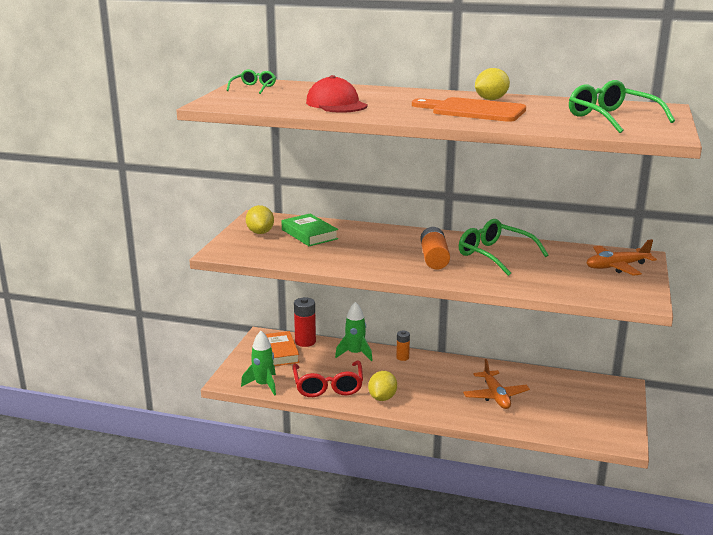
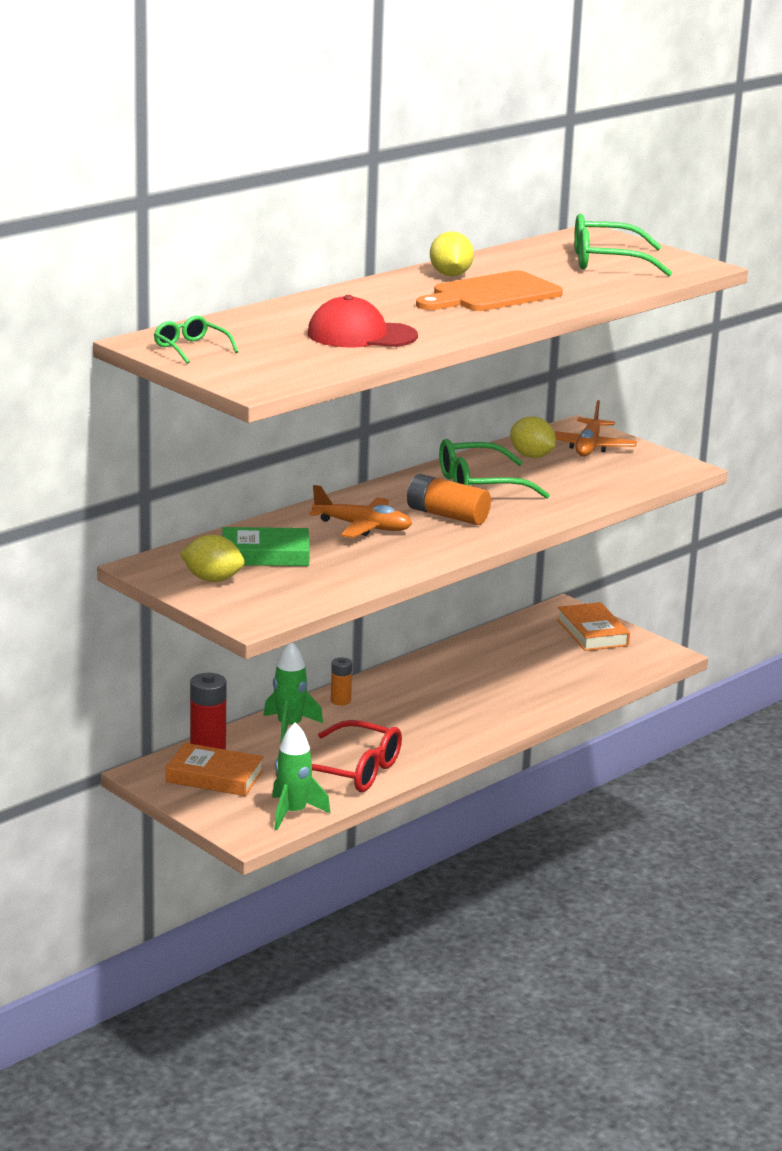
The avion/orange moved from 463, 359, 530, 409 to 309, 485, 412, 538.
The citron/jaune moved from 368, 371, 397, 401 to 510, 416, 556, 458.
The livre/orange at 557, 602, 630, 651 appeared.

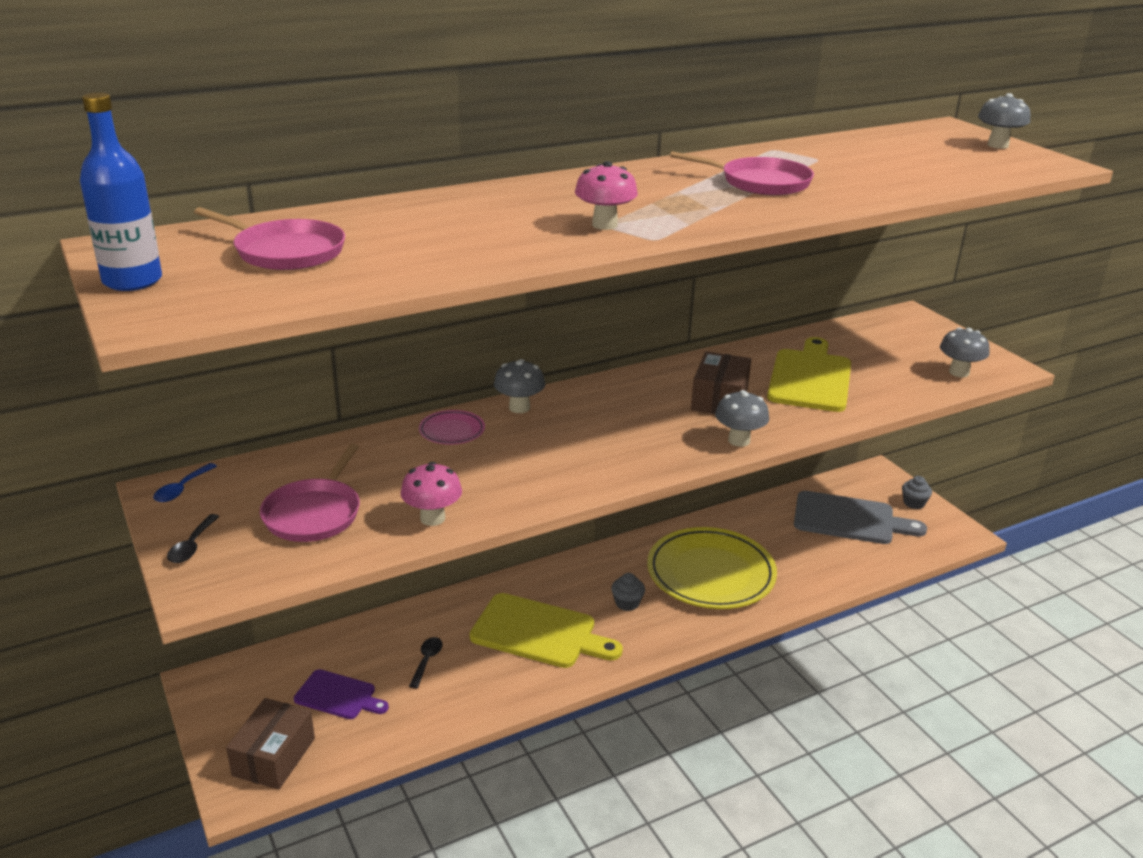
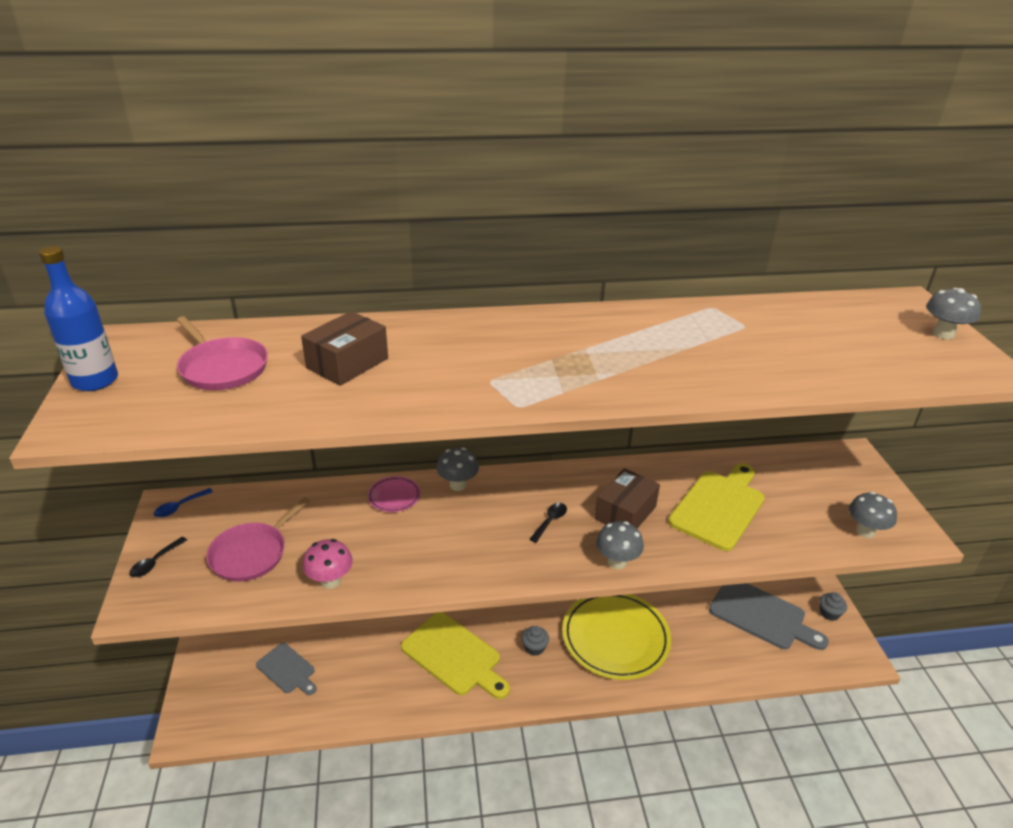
The planche à découper/violet at 294, 669, 389, 719 became the planche à découper/gris at 256, 643, 317, 695.
The boîte/marron moved from 226, 698, 315, 790 to 301, 311, 388, 386.
The cuillère/noir moved from 409, 637, 443, 689 to 529, 503, 567, 543.
The champignon/rose at 575, 161, 638, 230 disappeared.
The poêle/rose at 670, 151, 814, 195 disappeared.

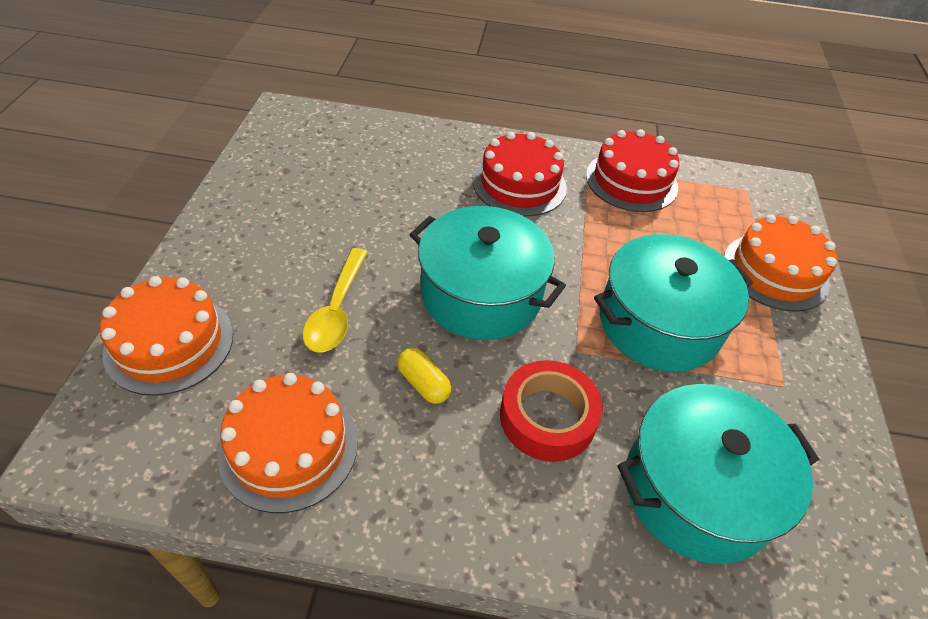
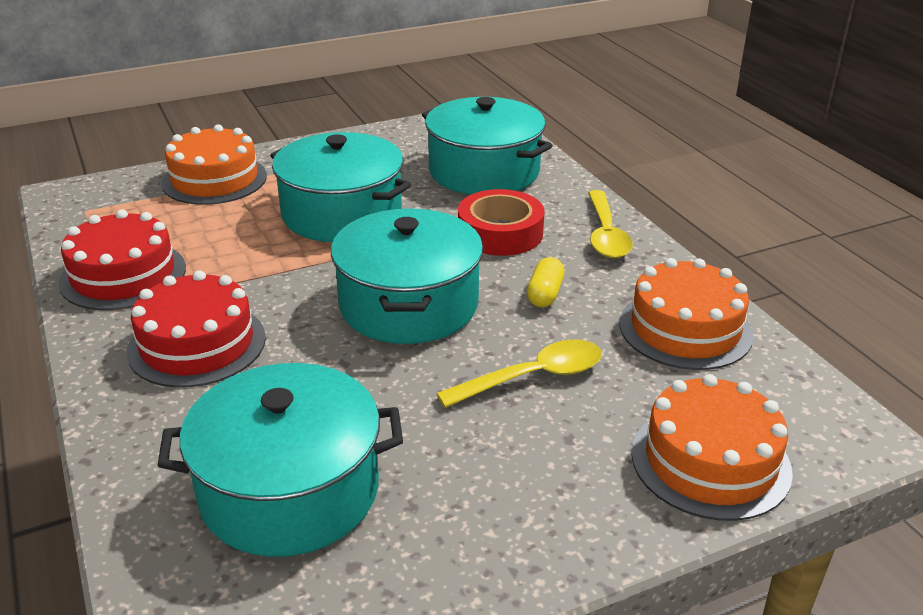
The marmite/turquoise at 157, 363, 403, 557 appeared.
The cuillère/jaune at 588, 190, 633, 258 appeared.

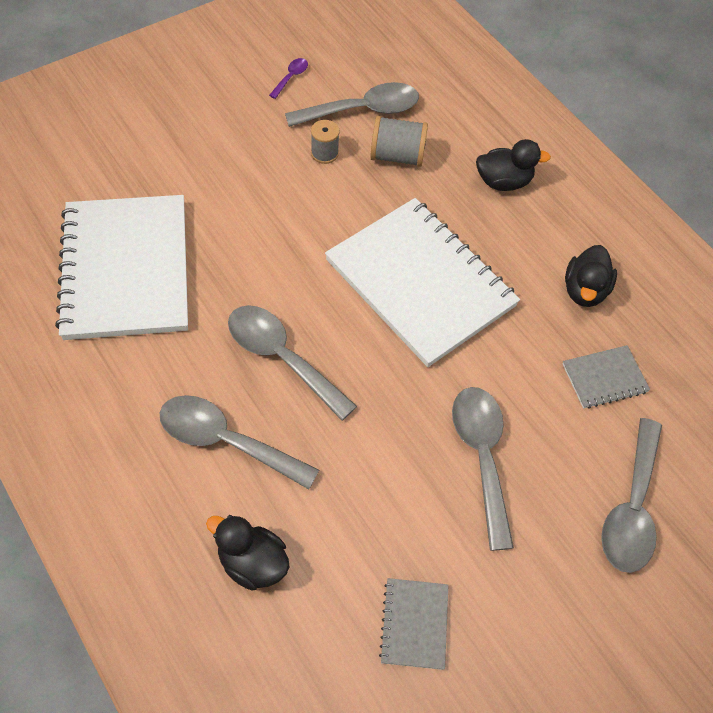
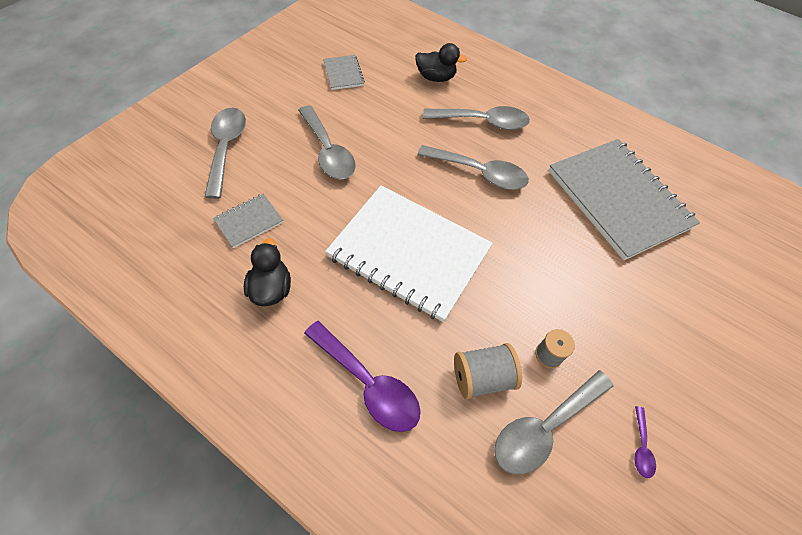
The canard/noir at 476, 139, 551, 191 was replaced by the cuillère/violet at 304, 321, 421, 432.
The carnet/blanc at 55, 195, 188, 340 became the carnet/gris at 549, 139, 700, 260.

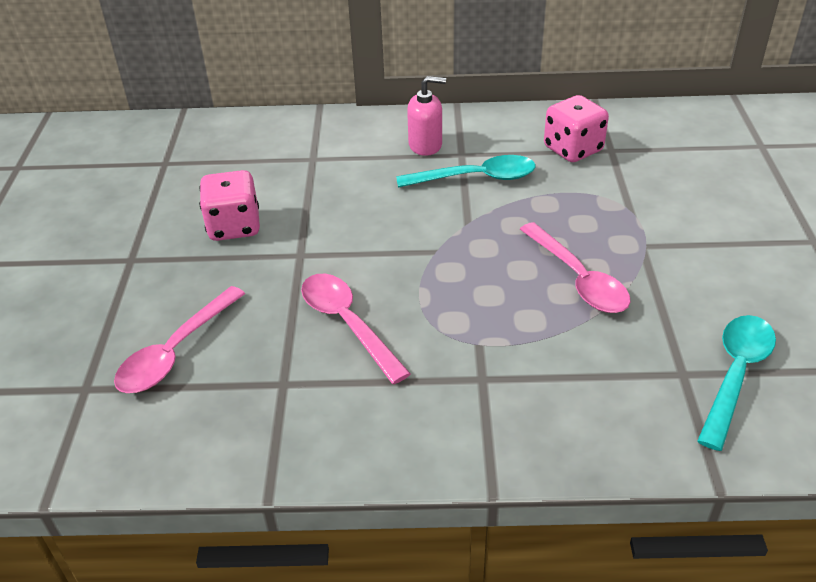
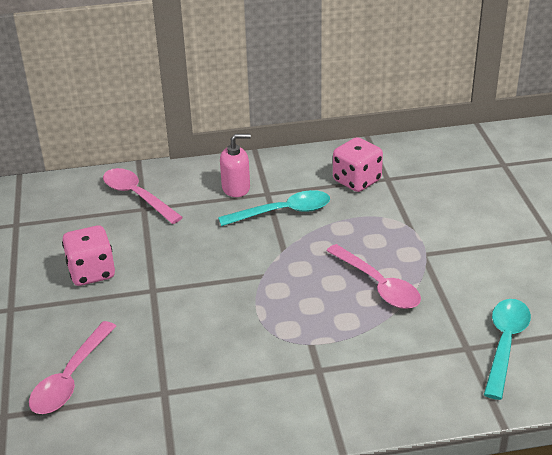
The cuillère/rose moved from 301, 274, 411, 384 to 103, 168, 183, 224.

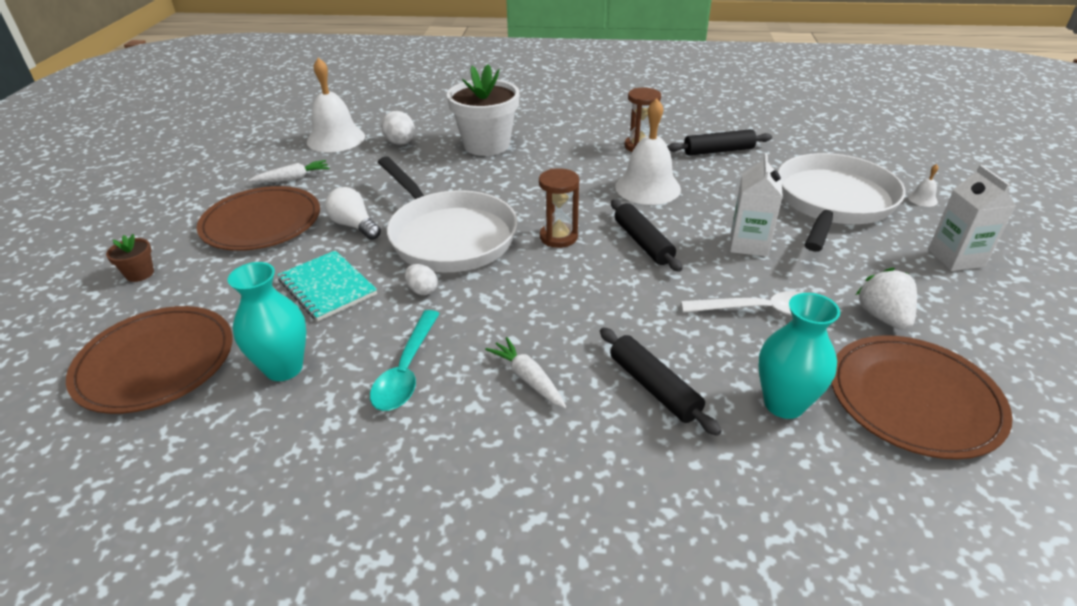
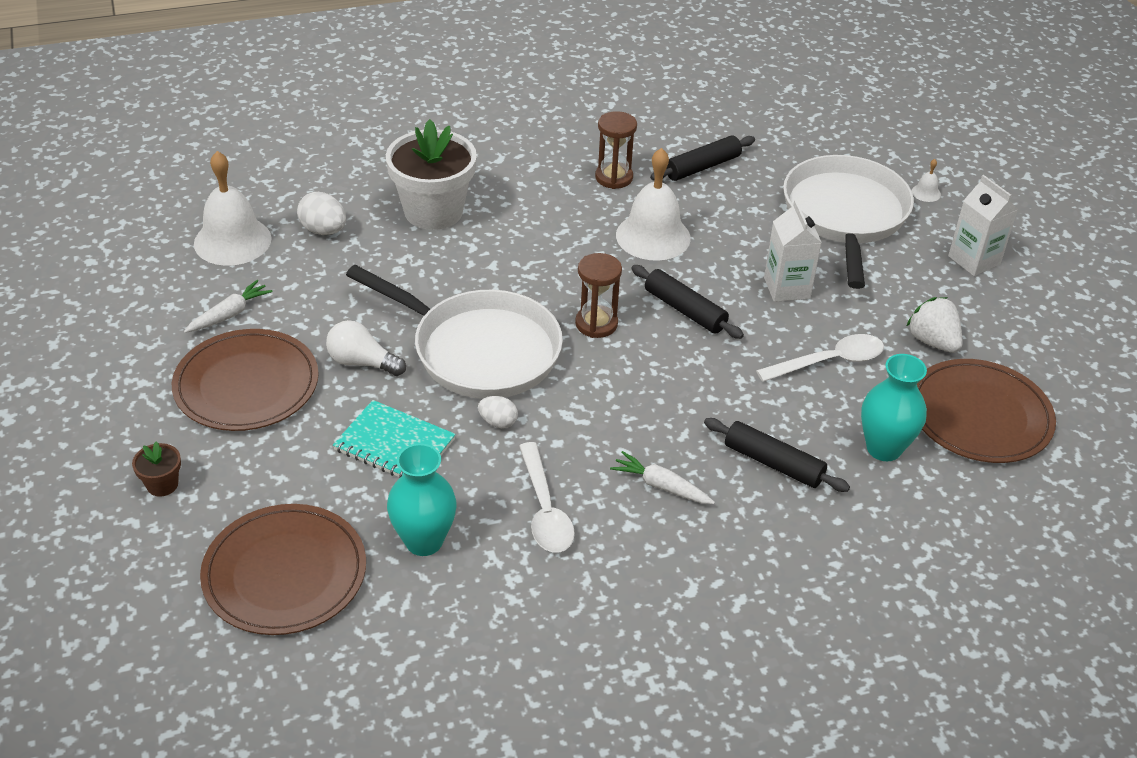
The cuillère/turquoise at 370, 310, 440, 411 became the cuillère/blanc at 519, 442, 575, 553.

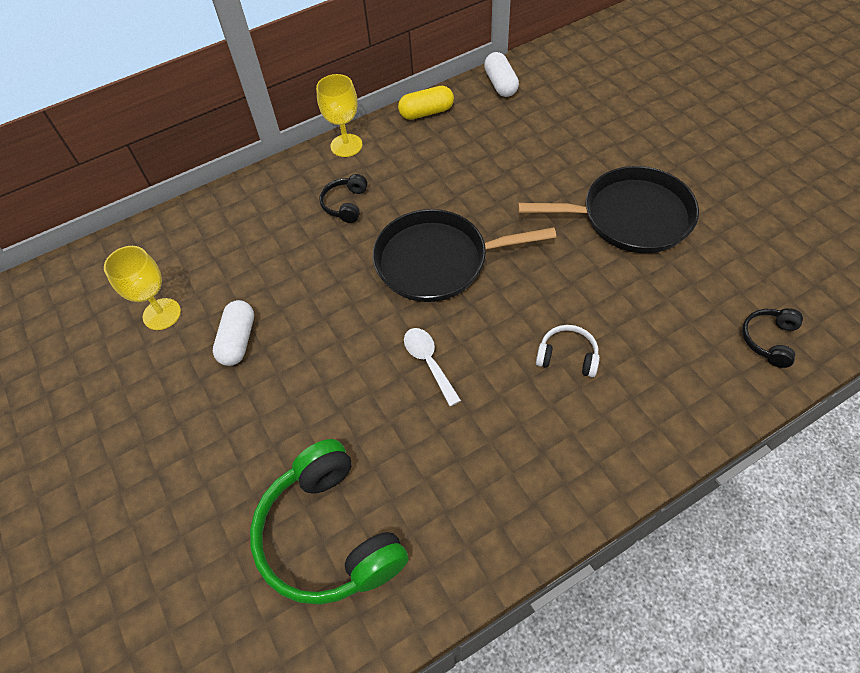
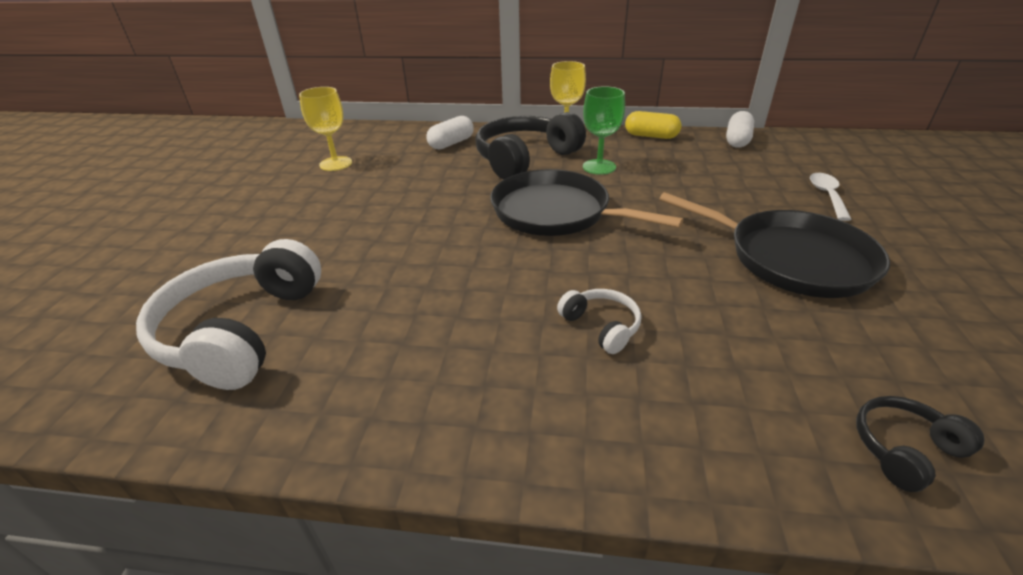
The casque audio/vert at 250, 439, 409, 605 became the casque audio/blanc at 136, 239, 321, 390.
The gélule/blanc moved from 213, 300, 254, 366 to 426, 116, 474, 150.
The casque audio/noir at 319, 174, 368, 223 changed to 2.14 times the size.
The verre à pied/vert at 583, 86, 625, 175 appeared.
The cuillère/blanc moved from 404, 328, 461, 406 to 810, 173, 852, 221.

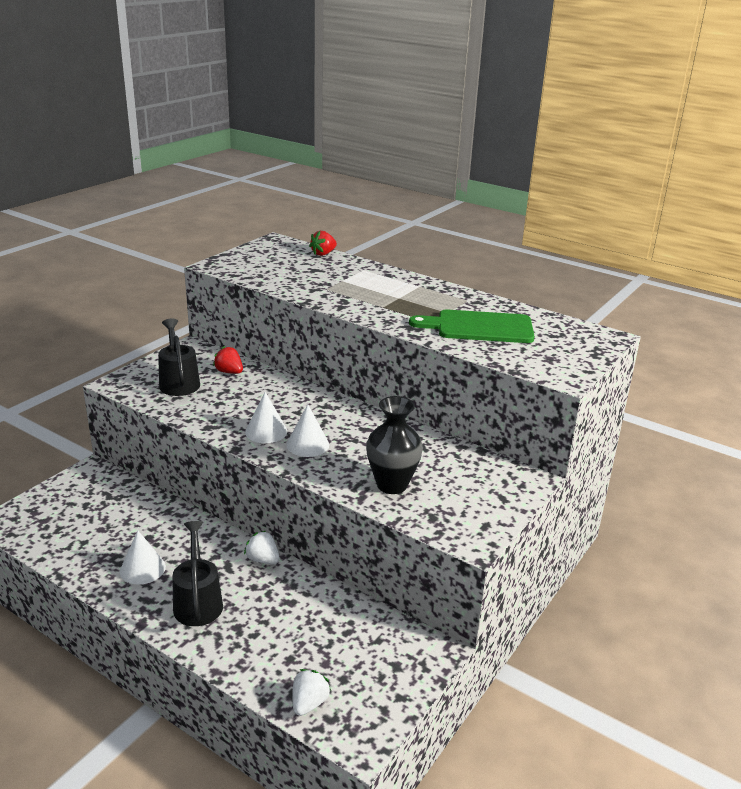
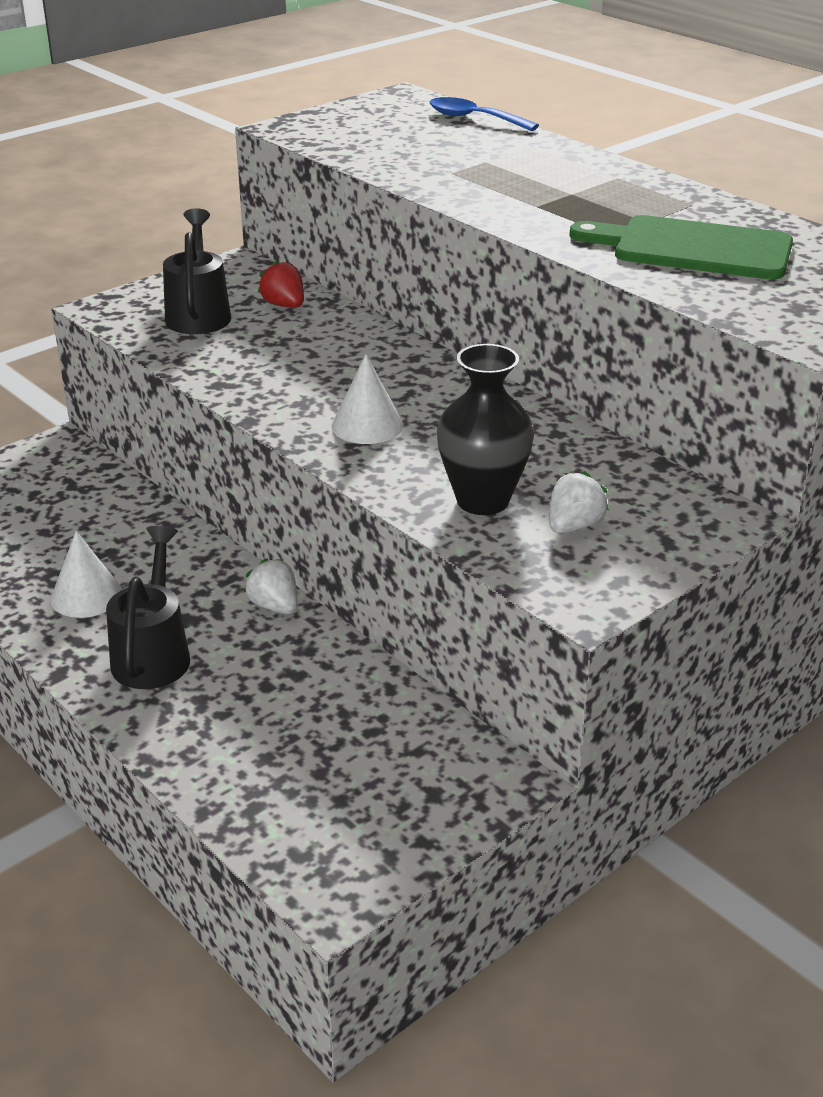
The fraise/rouge at 309, 231, 337, 256 was replaced by the cuillère/bleu at 430, 97, 539, 131.
The fraise/blanc moved from 293, 669, 331, 716 to 549, 471, 609, 533.
The cône/blanc at 245, 392, 287, 443 disappeared.

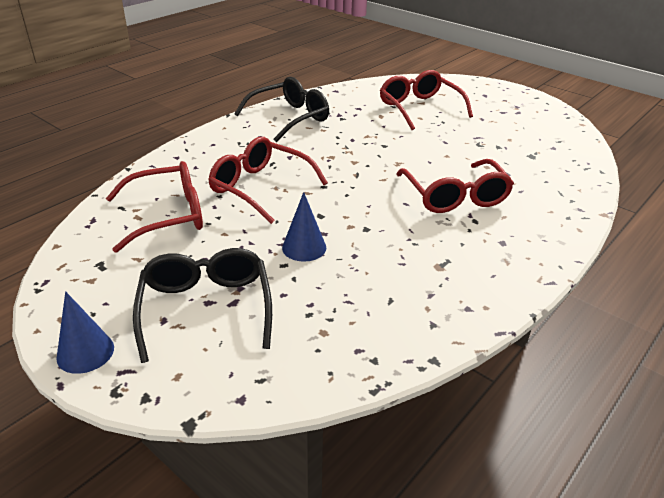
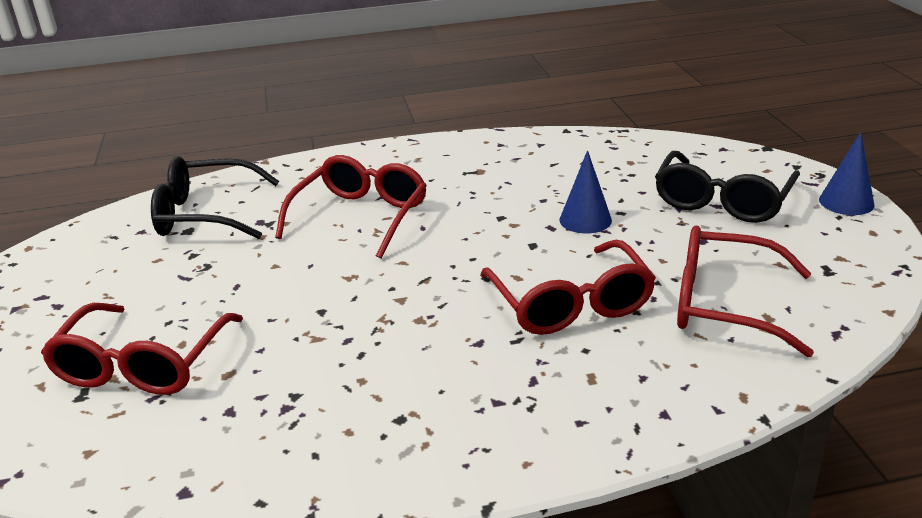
The lunettes/noir moved from 234, 77, 329, 142 to 151, 156, 279, 239.

